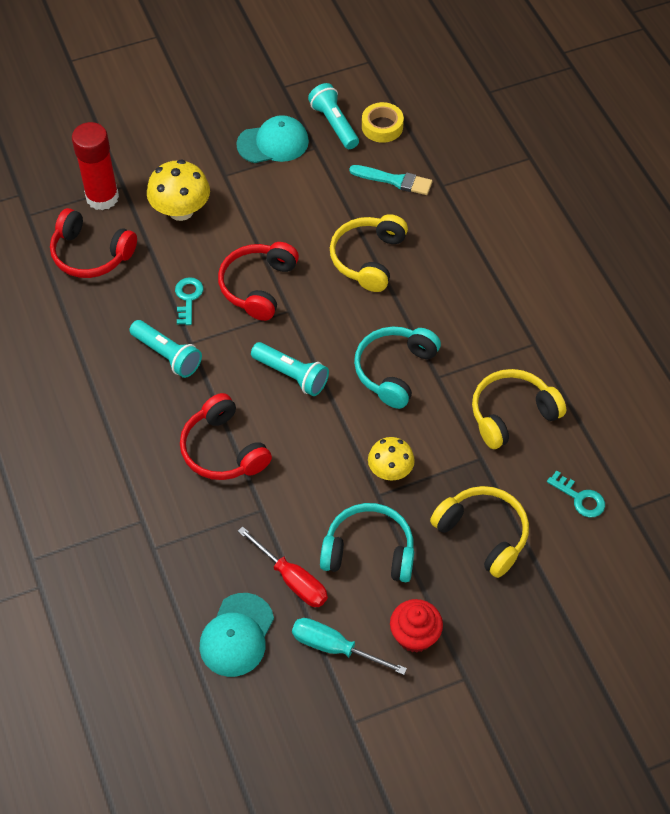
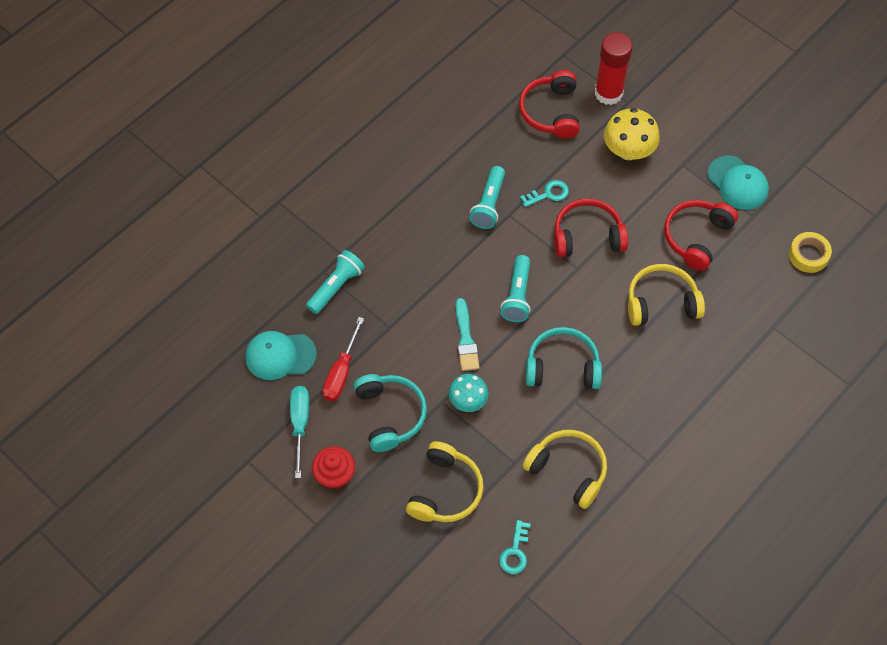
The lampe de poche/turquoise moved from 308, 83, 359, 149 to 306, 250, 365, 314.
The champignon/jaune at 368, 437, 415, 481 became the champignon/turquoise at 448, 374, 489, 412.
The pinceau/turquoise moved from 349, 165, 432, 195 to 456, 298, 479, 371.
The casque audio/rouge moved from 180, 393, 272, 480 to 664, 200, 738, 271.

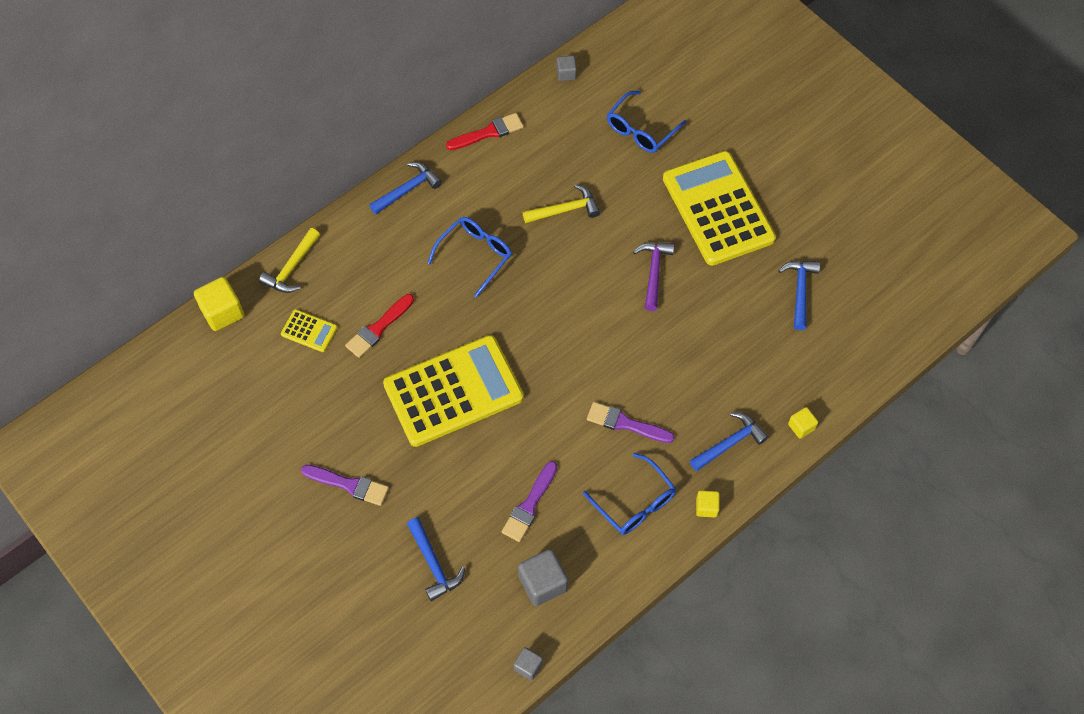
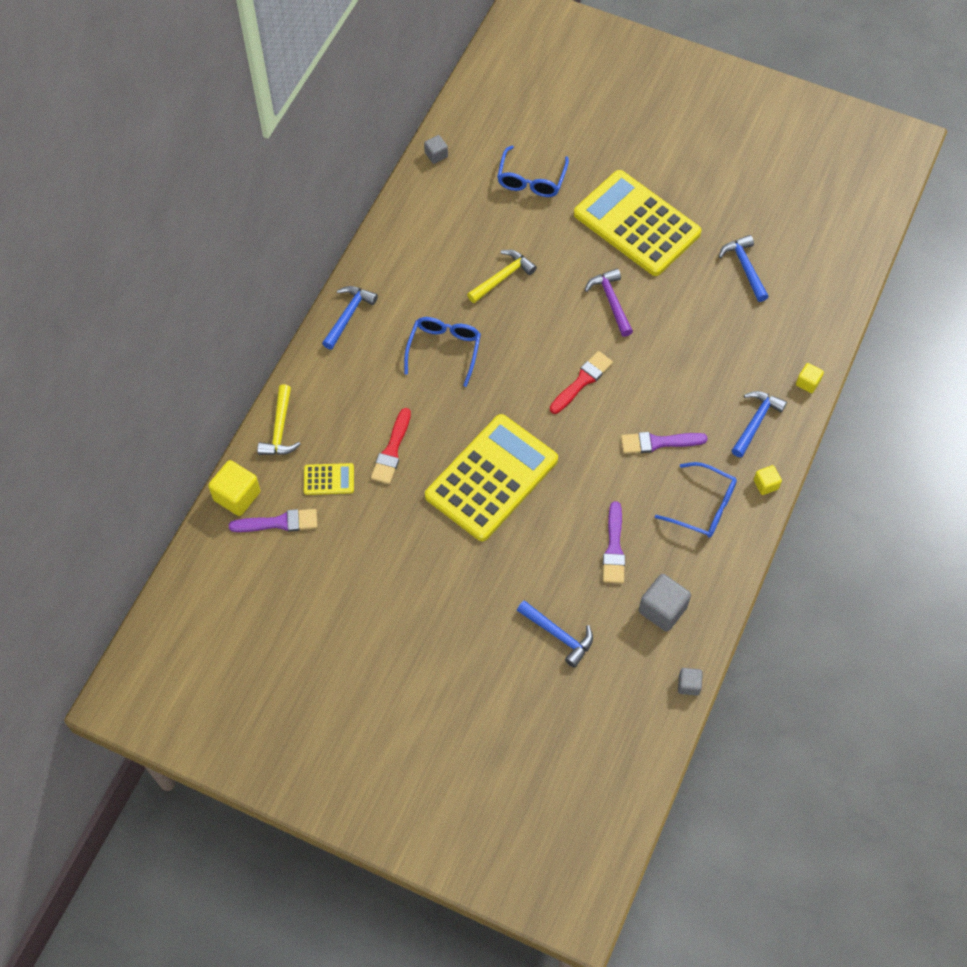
The pinceau/violet moved from 301, 465, 389, 506 to 229, 509, 318, 532.
The pinceau/rouge moved from 446, 113, 524, 150 to 550, 351, 613, 414.

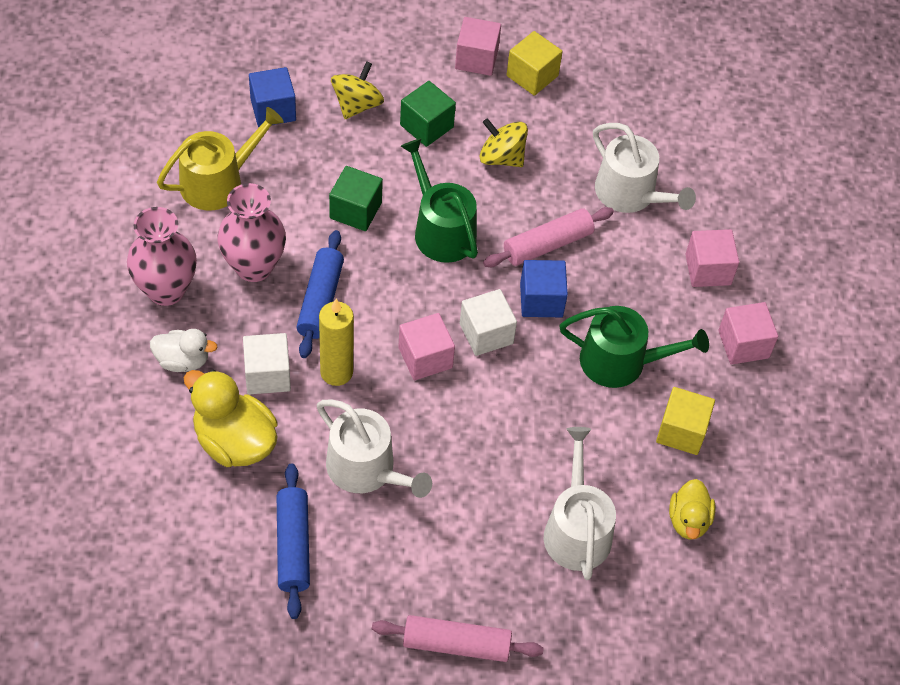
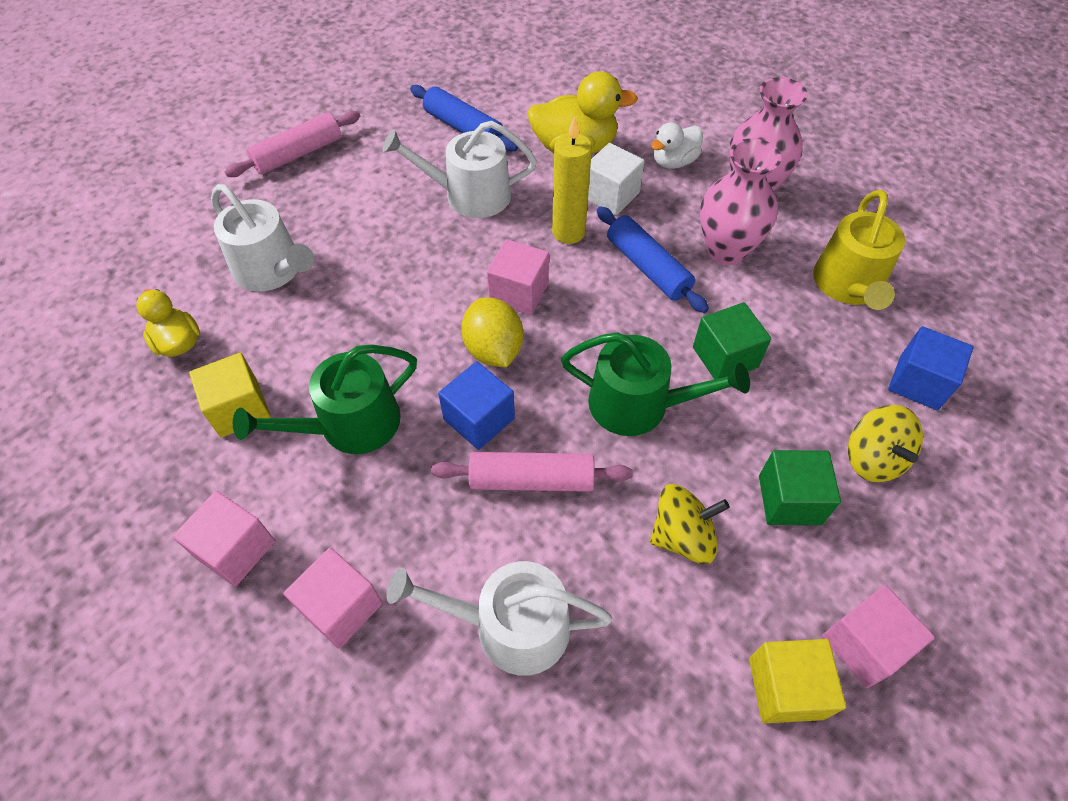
The rouleau à pâtisserie/rose at 483, 207, 614, 267 turned 75 degrees clockwise.
The cube/blanc at 460, 289, 517, 356 was replaced by the citron/jaune at 461, 297, 523, 367.

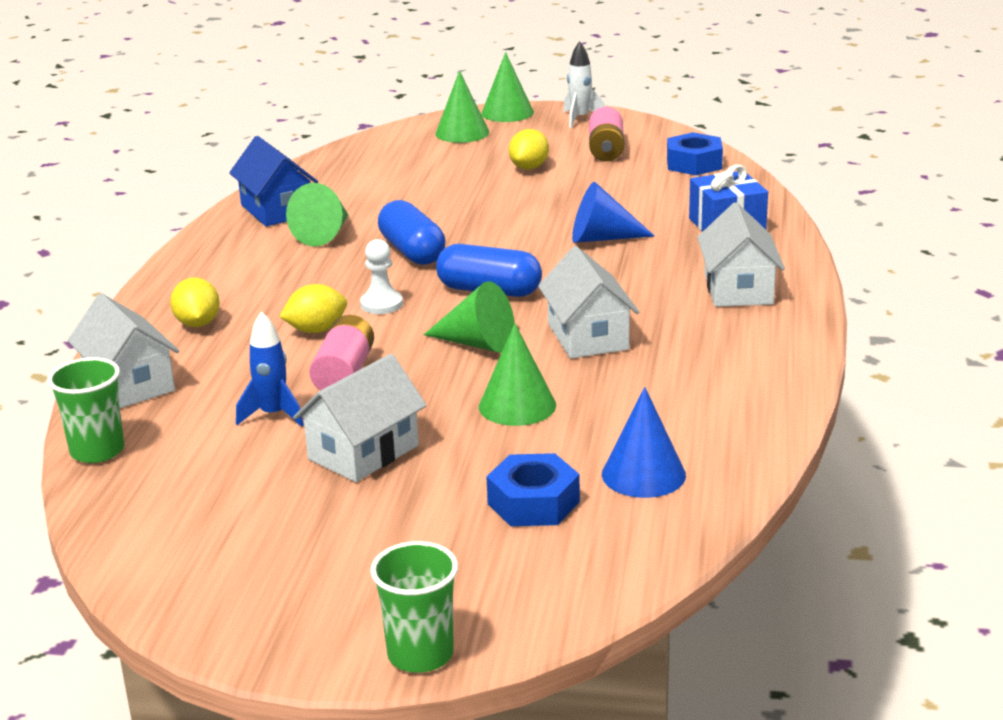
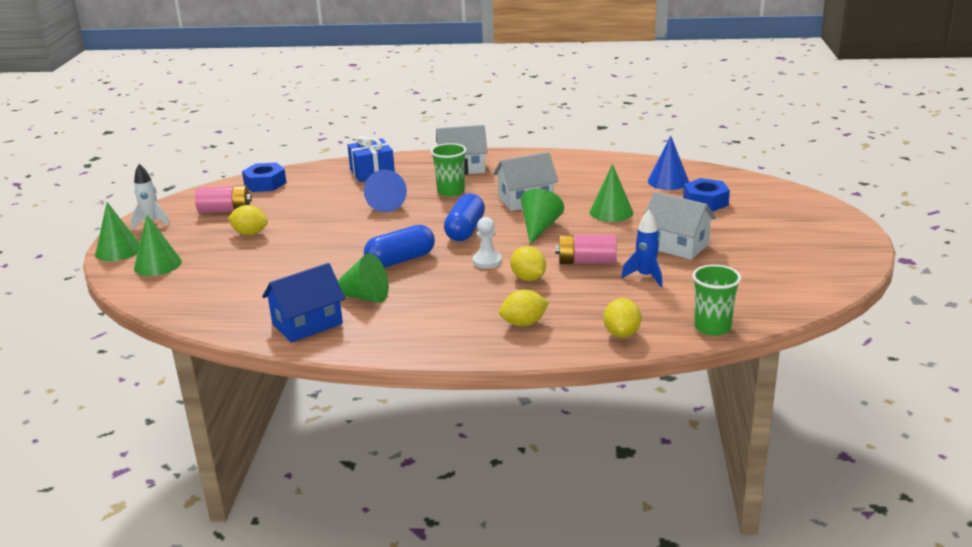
The gobelet/vert moved from 370, 541, 458, 673 to 431, 143, 467, 197.
The maison/blanc at 68, 293, 180, 408 was replaced by the citron/jaune at 603, 298, 642, 338.

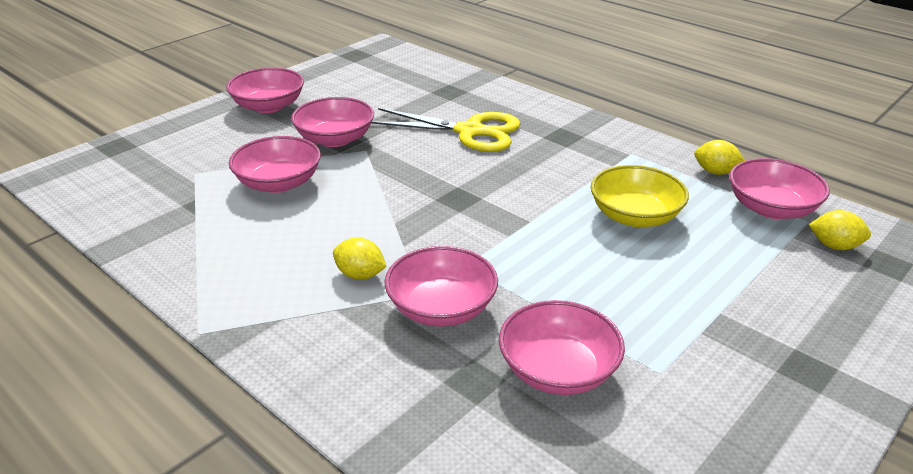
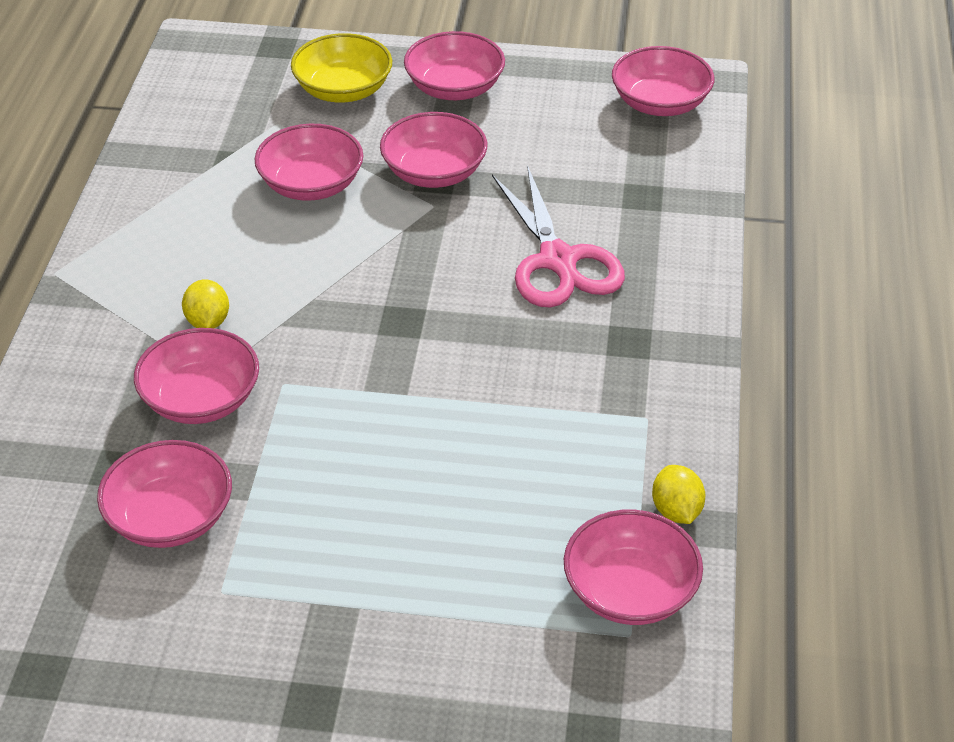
The bol/jaune moved from 591, 165, 689, 227 to 291, 33, 392, 102.
The ciseaux/jaune at 371, 108, 520, 152 became the ciseaux/rose at 492, 165, 625, 307.
The bol/rose at 612, 46, 714, 116 appeared.
The citron/jaune at 809, 210, 871, 250 disappeared.

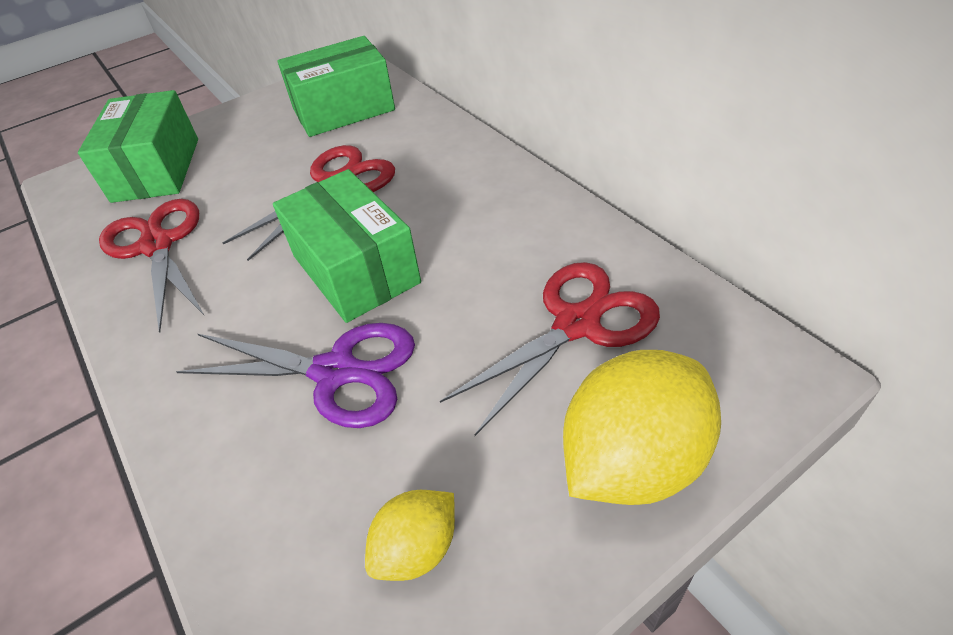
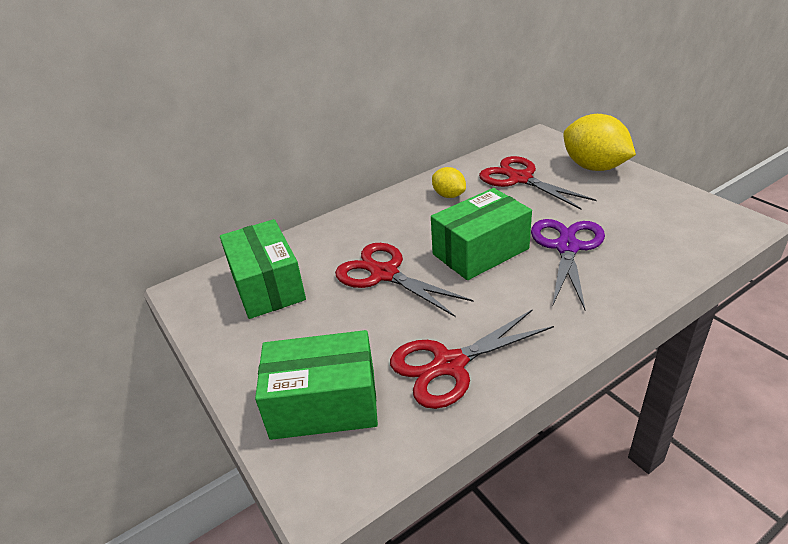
The citron/jaune moved from 365, 490, 455, 581 to 432, 167, 466, 198.

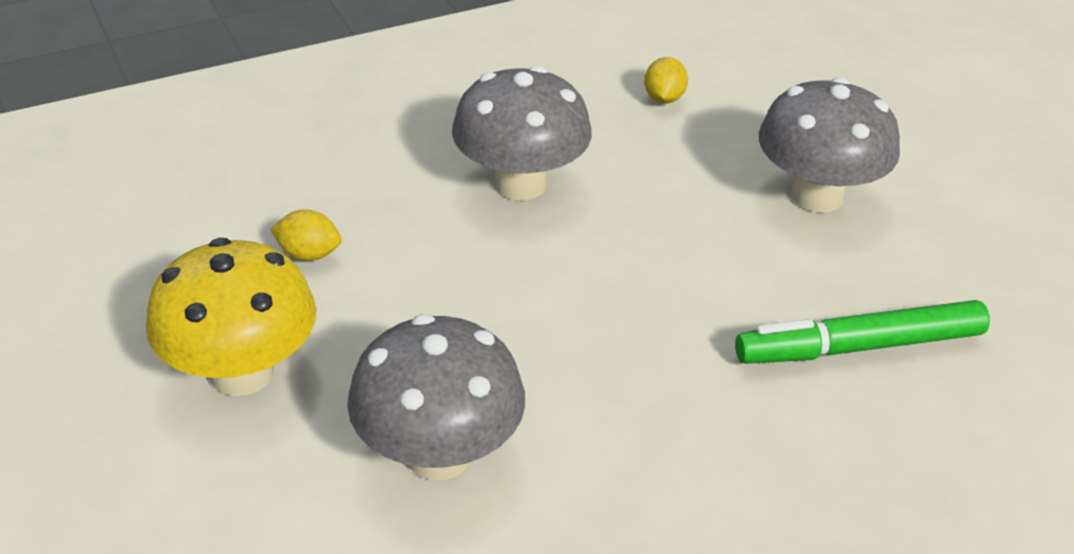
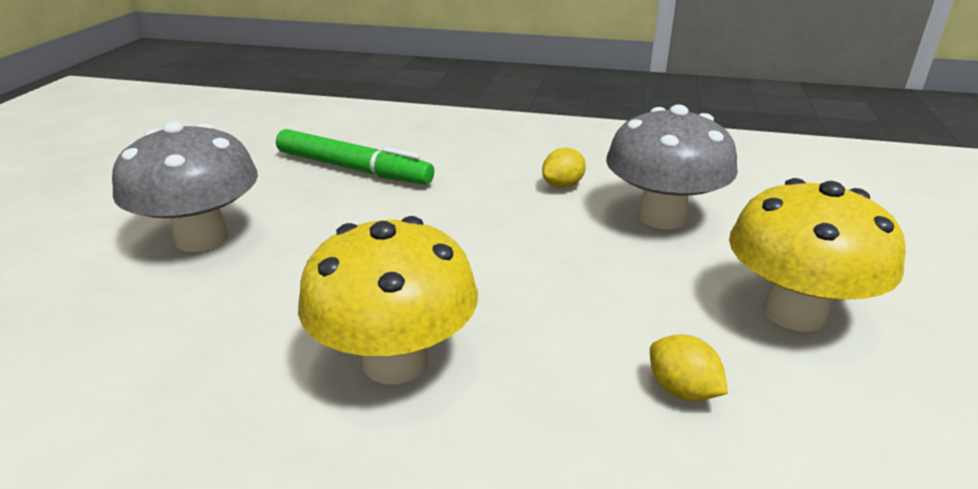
The champignon/gris at 452, 66, 592, 201 became the champignon/jaune at 298, 216, 478, 384.
The citron/jaune moved from 644, 57, 688, 103 to 542, 148, 586, 188.

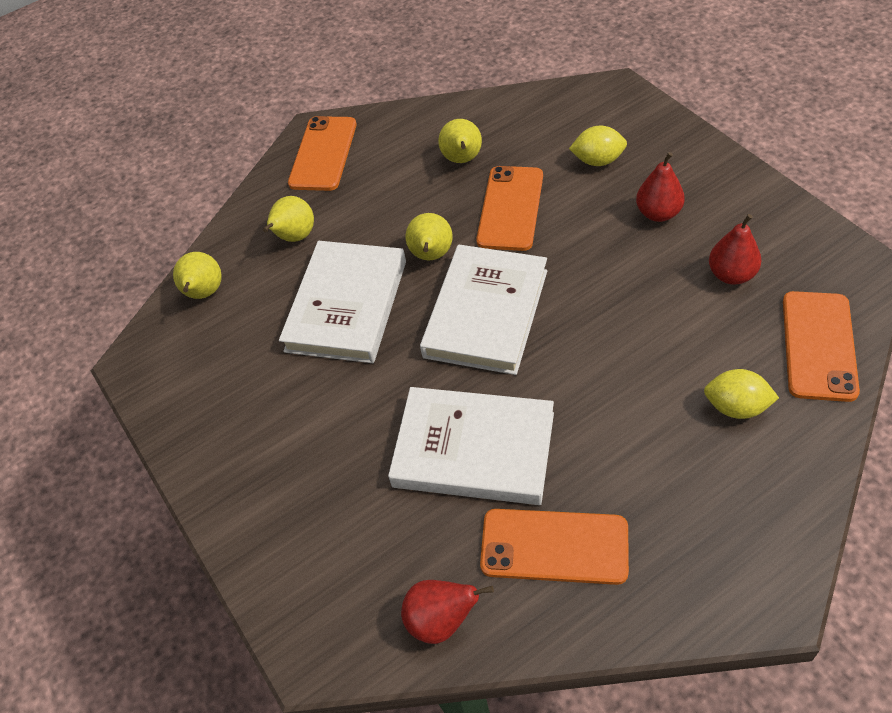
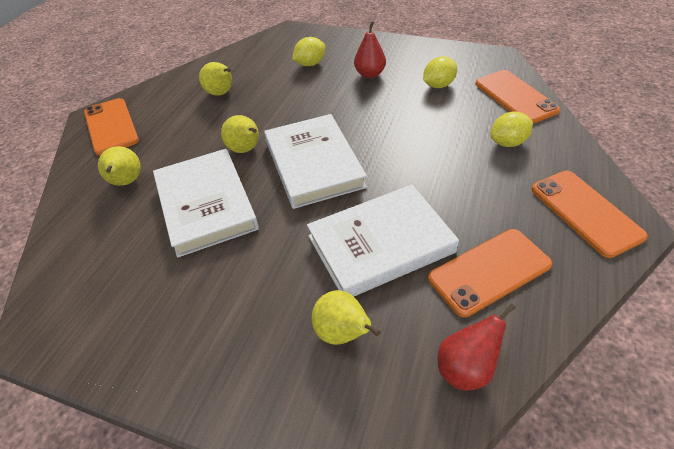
The poire/jaune moved from 173, 252, 222, 299 to 311, 290, 381, 345.
The poire/rouge at 709, 214, 762, 285 was replaced by the citron/jaune at 423, 57, 457, 88.
The téléphone/orange moved from 476, 166, 543, 251 to 531, 171, 648, 258.

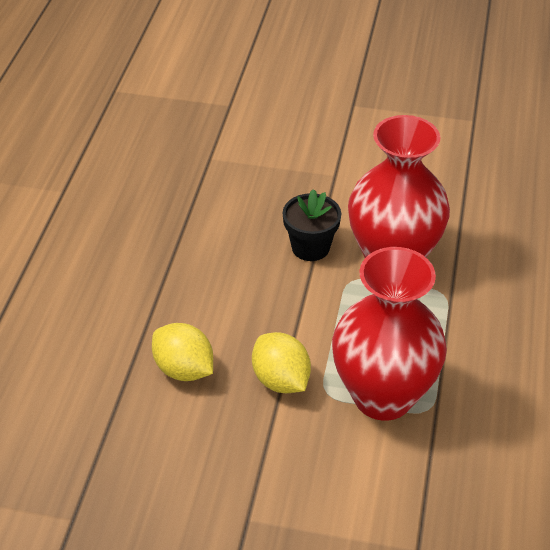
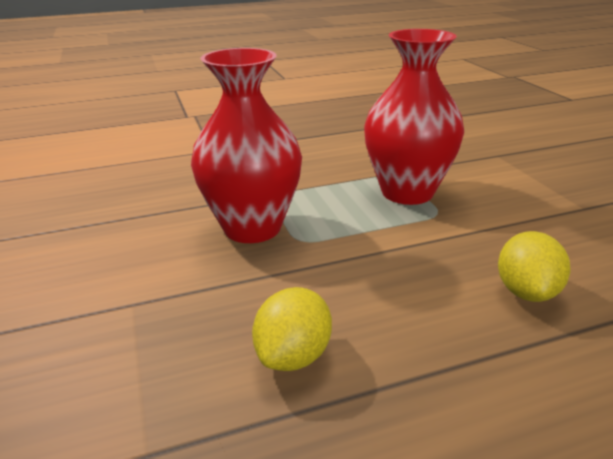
The citron/jaune moved from 252, 332, 311, 393 to 252, 287, 332, 371.
The pot de fleurs/noir at 283, 189, 341, 261 disappeared.

